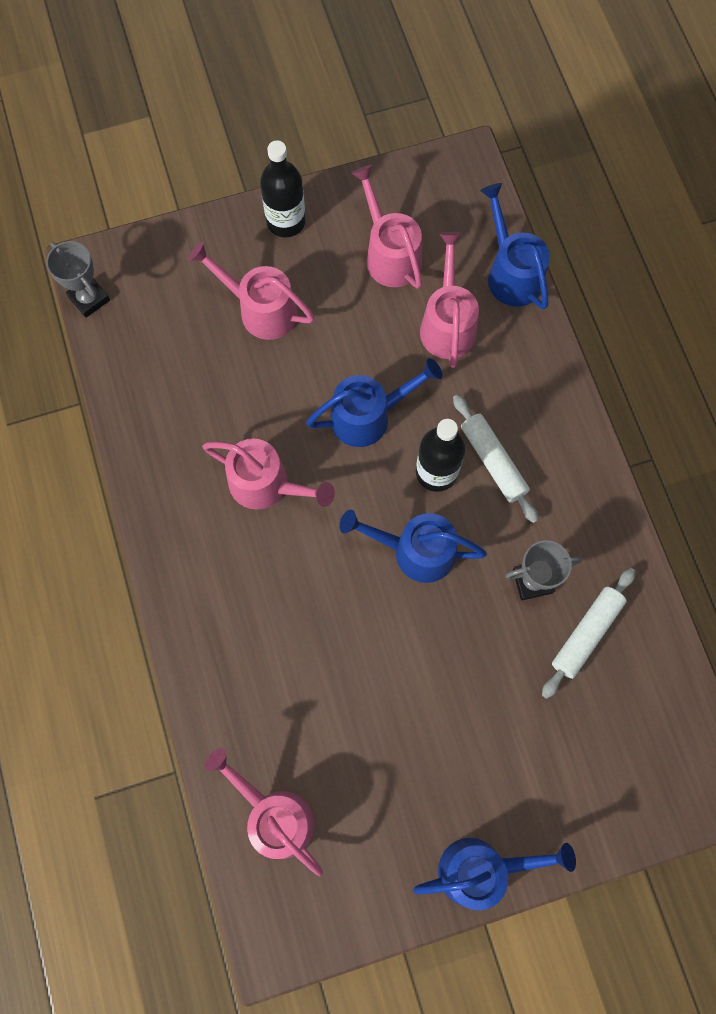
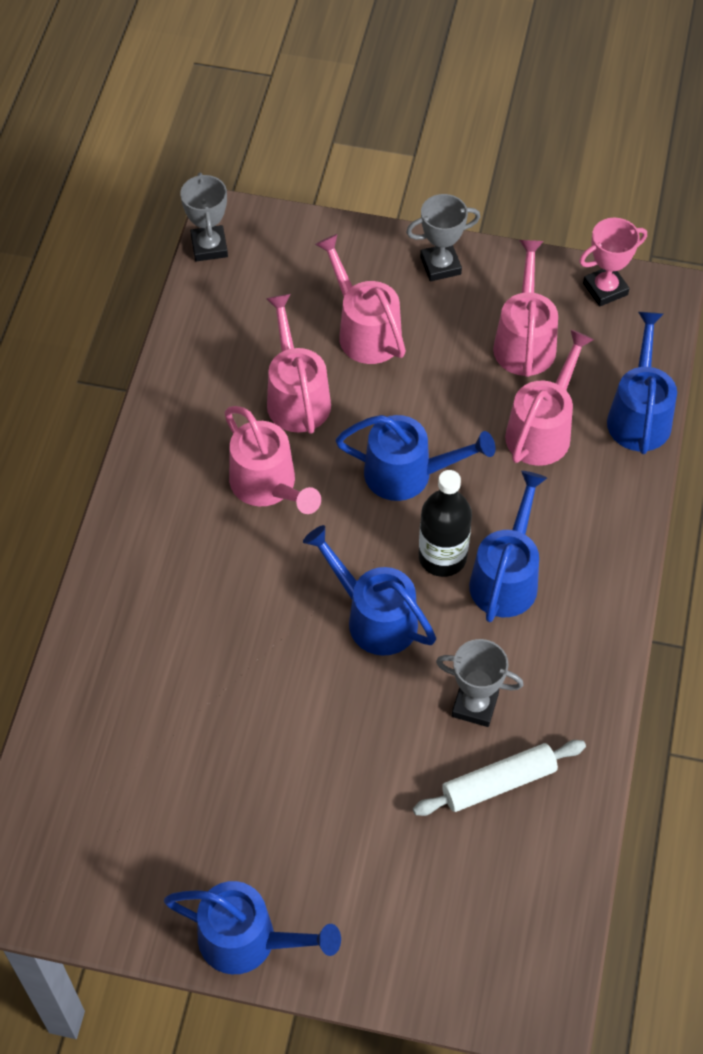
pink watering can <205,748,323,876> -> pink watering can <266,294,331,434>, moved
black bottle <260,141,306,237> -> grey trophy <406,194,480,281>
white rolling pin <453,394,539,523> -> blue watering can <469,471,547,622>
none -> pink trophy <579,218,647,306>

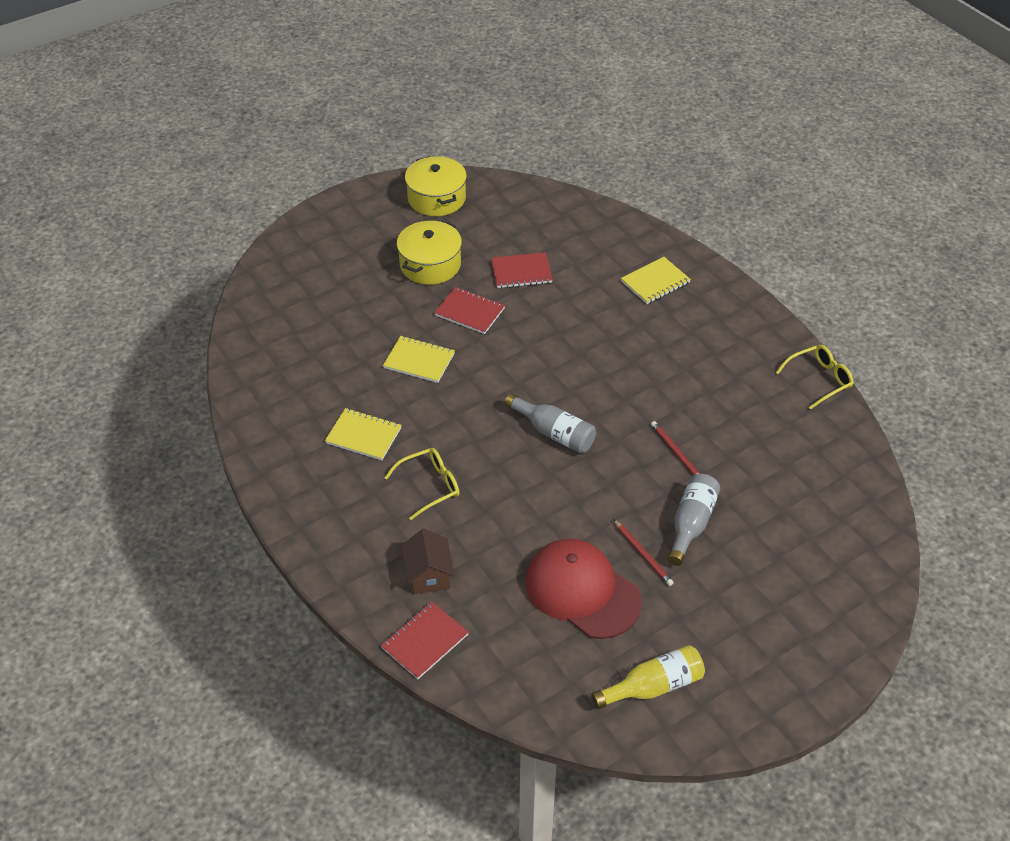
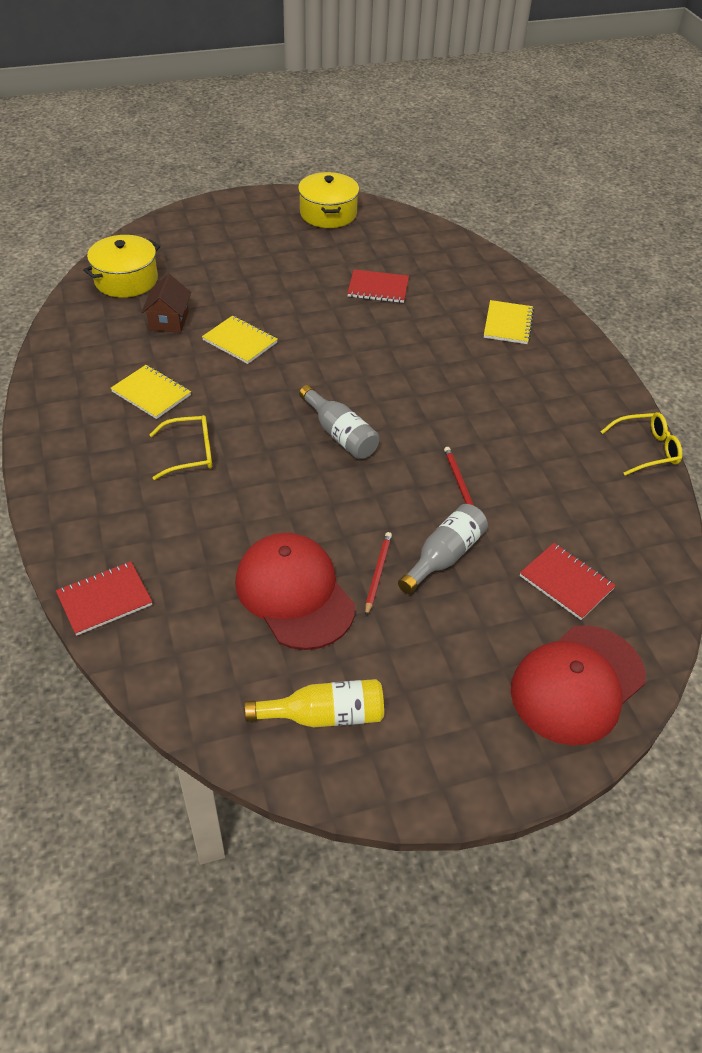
yellow pot <397,221,462,285> -> yellow pot <83,235,160,298>, moved
brown house <401,529,455,594> -> brown house <141,274,191,333>, moved
red pencil <613,519,674,586> -> red pencil <365,532,392,616>, 150 degrees counterclockwise
yellow notebook <621,257,691,304> -> yellow notebook <484,300,534,344>, 60 degrees counterclockwise
none -> red cap <511,625,645,745>
red notebook <434,287,505,334> -> red notebook <520,543,616,620>, moved

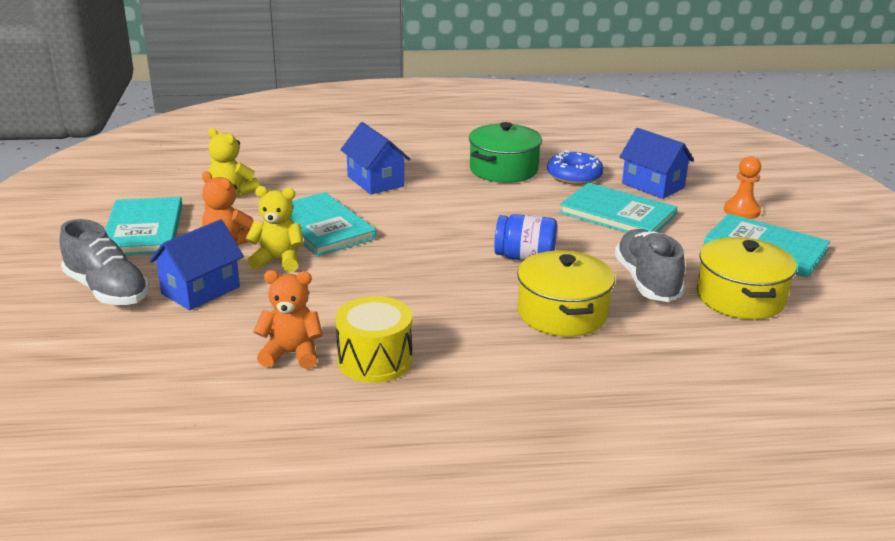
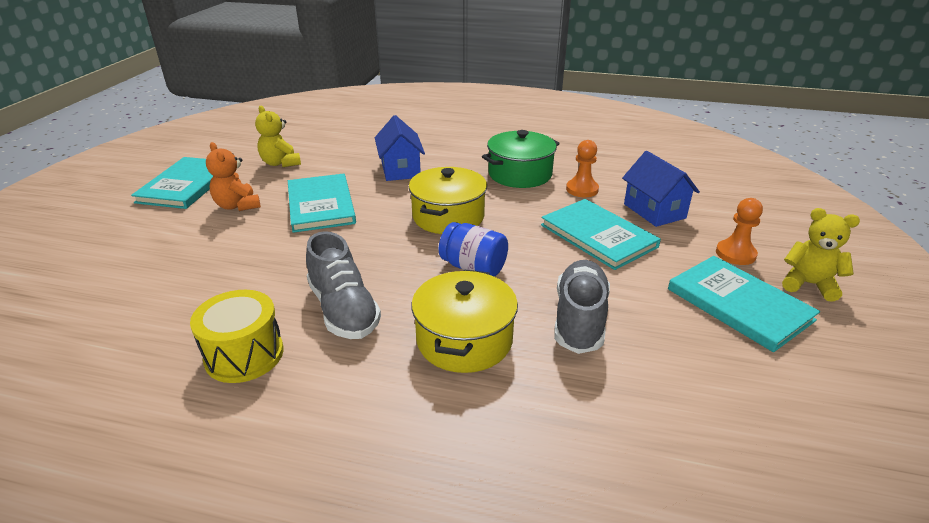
grey shoe <60,219,149,305> -> grey shoe <306,231,381,339>, moved
yellow pot <697,237,797,320> -> yellow pot <409,167,487,234>, moved
blue donut <547,150,604,185> -> orange pawn <566,140,599,197>
yellow teddy bear <245,186,304,272> -> yellow teddy bear <782,208,860,302>, moved
blue house <149,219,244,310> -> none
orange teddy bear <253,270,323,369> -> none

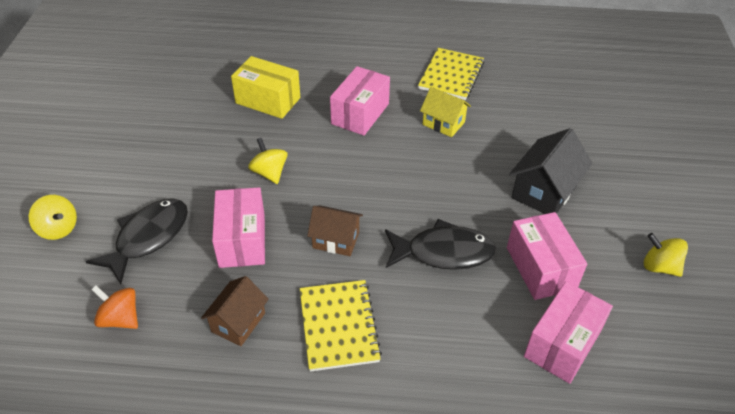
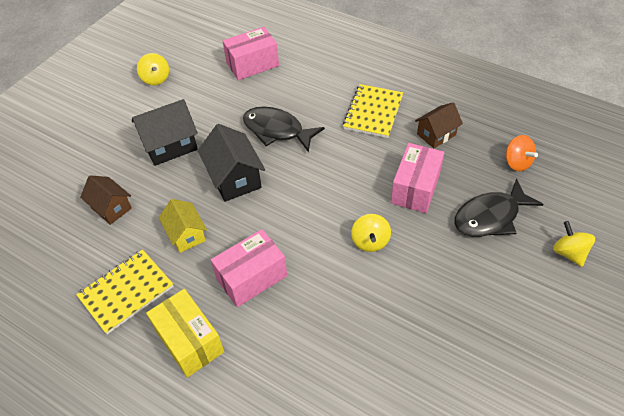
brown house <307,206,363,256> -> brown house <80,175,132,225>, moved
yellow box <231,56,300,119> -> yellow box <146,289,224,378>, moved
none -> black house <198,124,265,202>
pink box <507,212,587,300> -> none

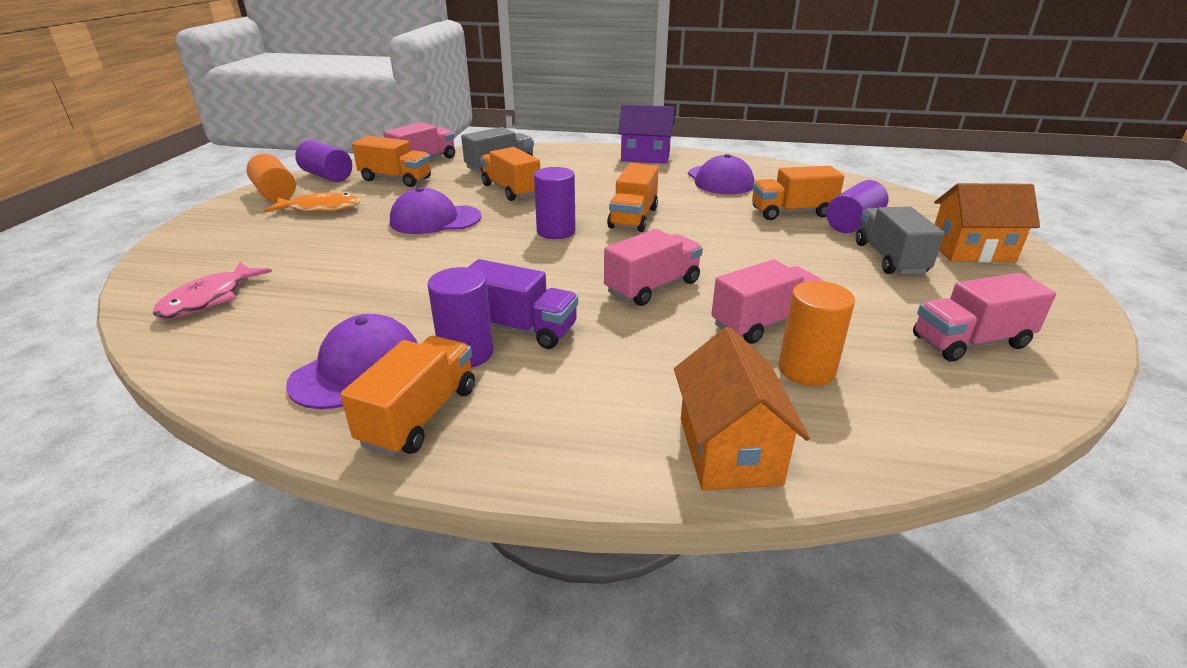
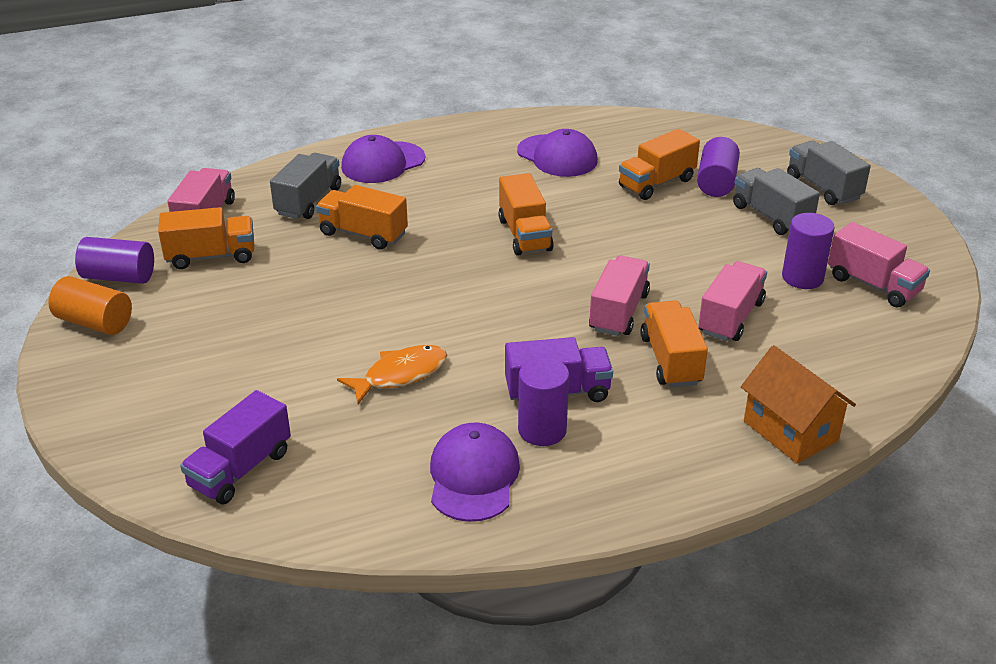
pink fish <153,262,272,319> -> purple truck <180,390,291,505>
orange fish <264,192,360,212> -> orange fish <337,345,447,404>, moved
purple cap <390,187,482,234> -> purple cap <341,135,425,183>, moved
orange truck <340,336,475,456> -> orange truck <640,301,708,387>, moved
purple cylinder <534,167,576,239> -> purple cylinder <782,213,835,289>, moved
orange house <934,183,1040,263> -> grey truck <787,141,871,205>
pink truck <913,273,1056,362> -> pink truck <828,222,930,307>, 90 degrees counterclockwise
purple house <618,104,675,164> -> none
orange cylinder <778,281,855,386> -> none

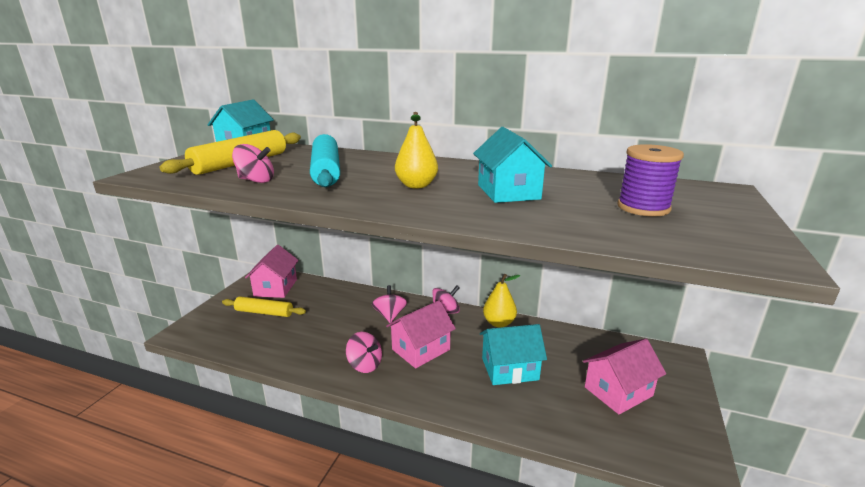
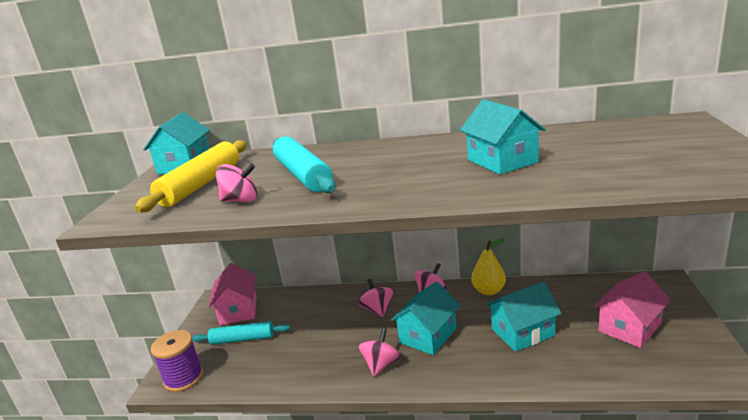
purple spool <617,144,684,217> -> purple spool <151,330,203,392>, moved
yellow rolling pin <222,296,306,317> -> turquoise rolling pin <192,321,290,345>
pink spinning top <346,332,382,373> -> pink spinning top <359,328,400,376>, 90 degrees counterclockwise
pink house <386,300,456,368> -> turquoise house <391,281,460,355>
yellow pear <395,112,438,188> -> none

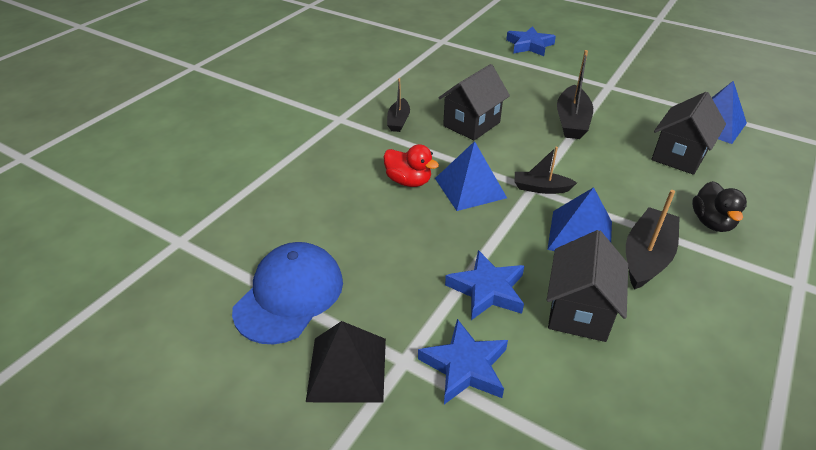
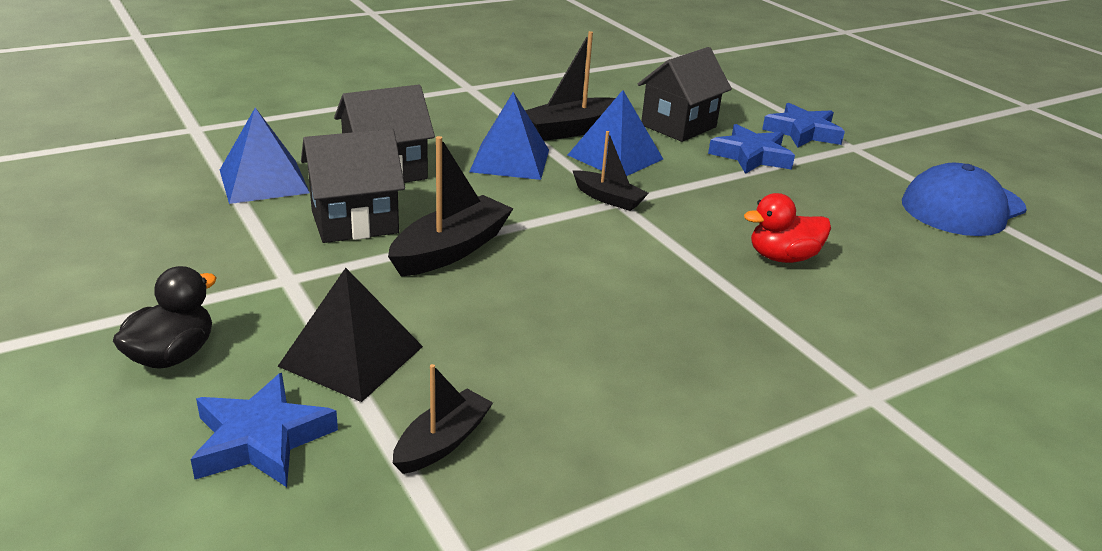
black duck <692,181,747,232> -> black duck <113,266,216,369>, moved
black pyramid <306,321,386,403> -> black pyramid <277,268,423,402>, moved
black house <438,64,510,141> -> black house <301,129,405,243>, moved
black boat <387,78,410,132> -> black boat <393,364,493,474>, moved
blue pyramid <435,141,507,211> -> blue pyramid <469,92,549,180>, moved
red duck <384,144,439,187> -> red duck <744,193,831,263>, 75 degrees counterclockwise

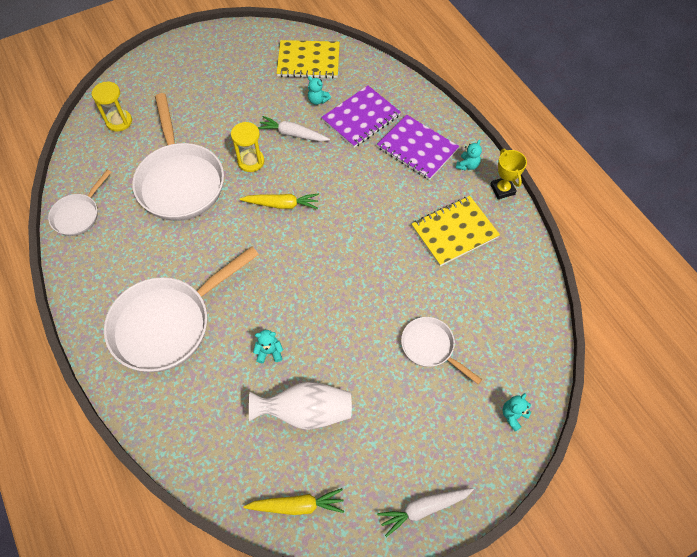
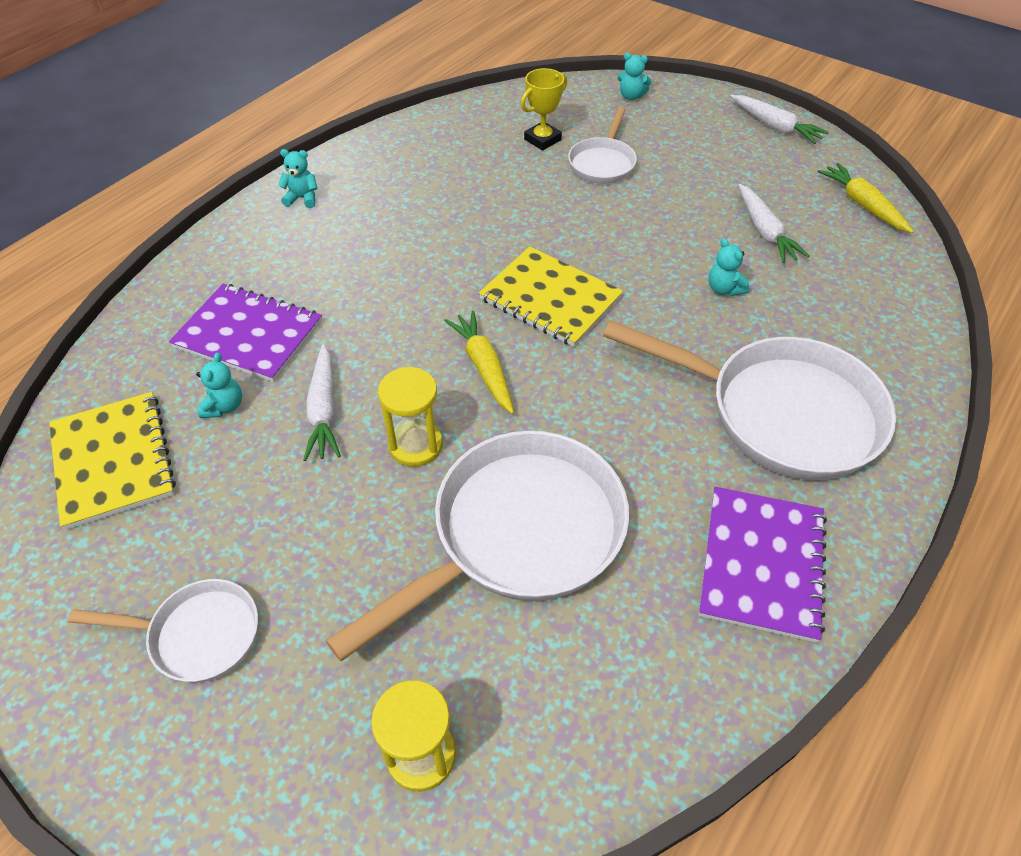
white pan <48,170,111,236> -> white pan <68,579,258,683>, moved
yellow notebook <412,196,500,266> -> yellow notebook <479,246,623,347>, moved
yellow trophy <490,149,527,199> -> yellow trophy <521,68,567,150>, moved
purple notebook <377,115,459,180> -> purple notebook <699,487,827,643>, moved
white vase <249,382,352,430> -> white carrot <738,184,810,263>

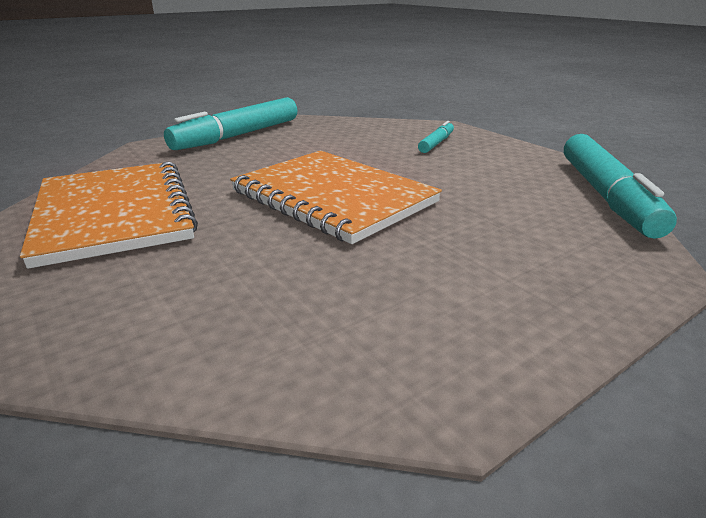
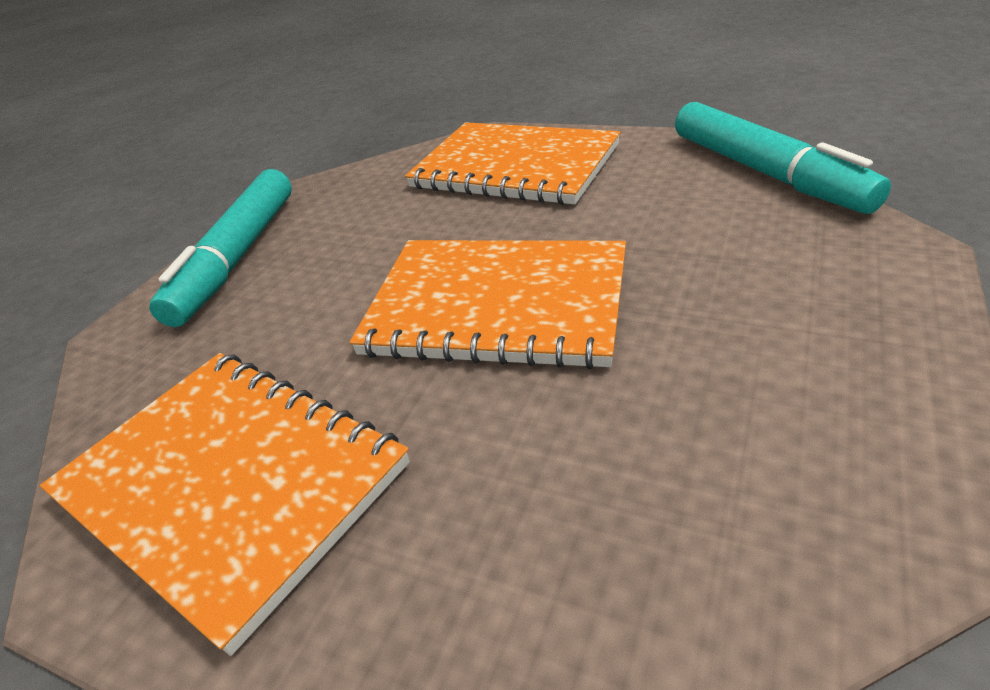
turquoise marker <418,121,454,153> -> orange notebook <405,122,620,205>

